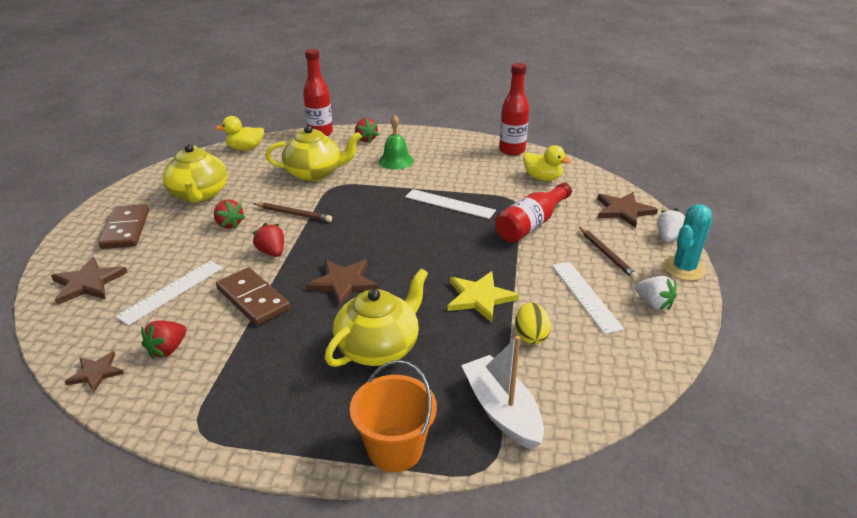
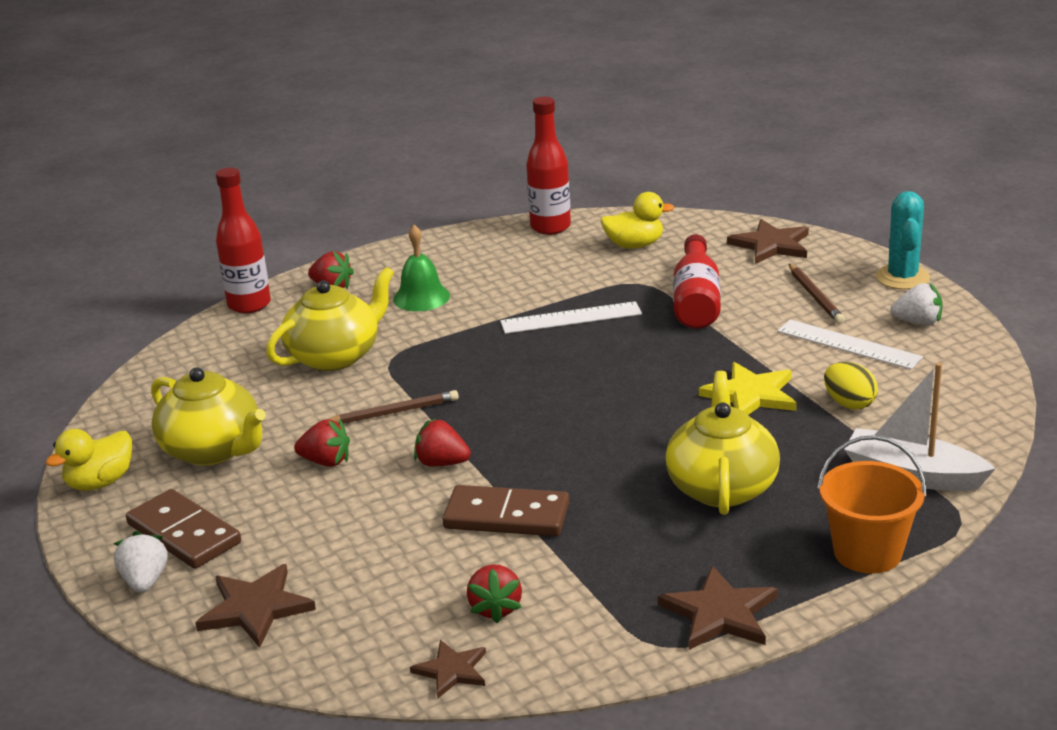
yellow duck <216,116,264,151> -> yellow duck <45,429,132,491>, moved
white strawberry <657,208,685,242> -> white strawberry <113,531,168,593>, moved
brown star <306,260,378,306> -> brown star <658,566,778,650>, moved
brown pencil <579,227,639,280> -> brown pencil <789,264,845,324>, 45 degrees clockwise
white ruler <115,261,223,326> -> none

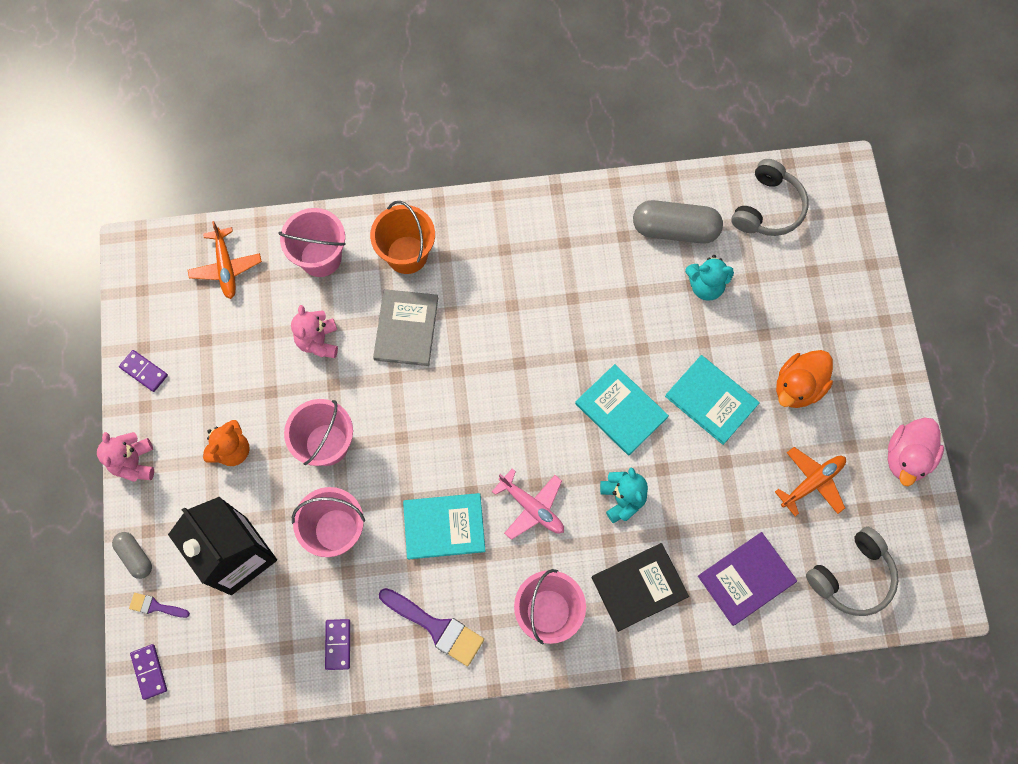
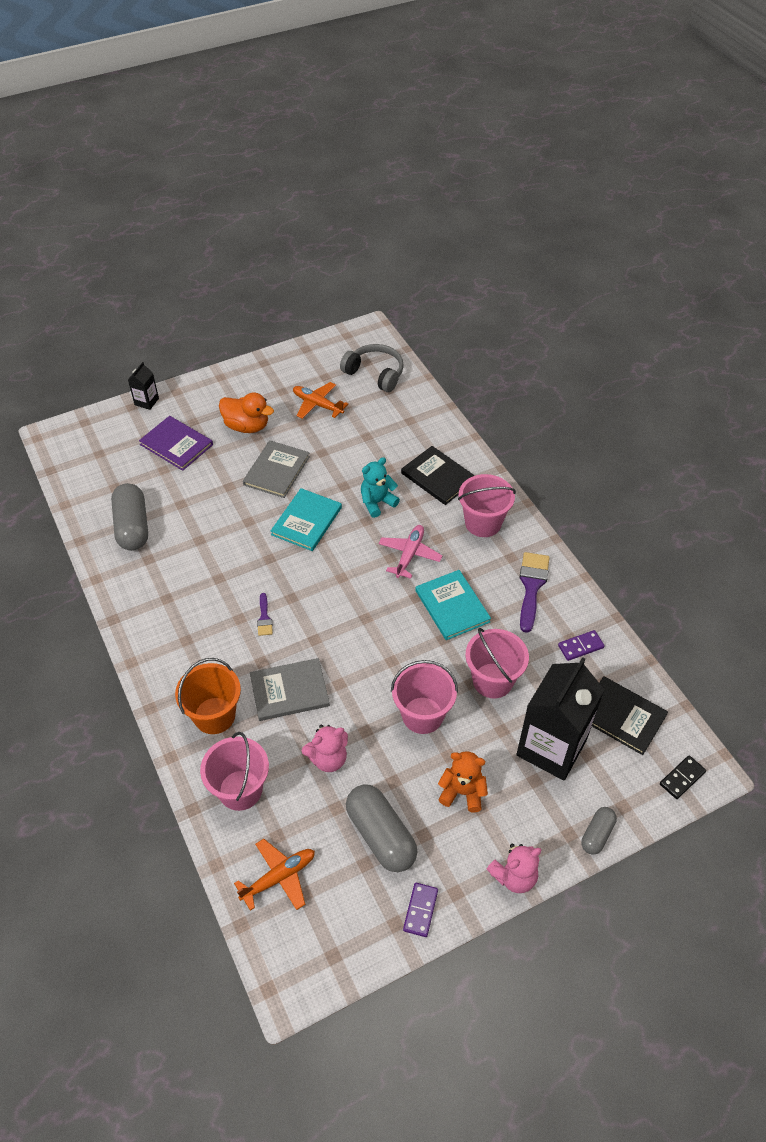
none -> black carton <128,362,159,410>
purple book <698,532,797,626> -> purple book <139,416,213,471>, moved
turquoise book <665,355,760,445> -> grey book <243,440,310,498>
purple brush <129,593,190,618> -> purple brush <257,593,273,636>, moved
none -> grey capsule <346,784,417,872>
none -> black book <592,676,668,755>
purple domino <130,644,167,700> -> black domino <660,756,706,799>
turquoise teddy bear <685,255,734,301> -> none
grey headphones <731,159,808,236> -> none
pink duck <888,417,944,486> -> none

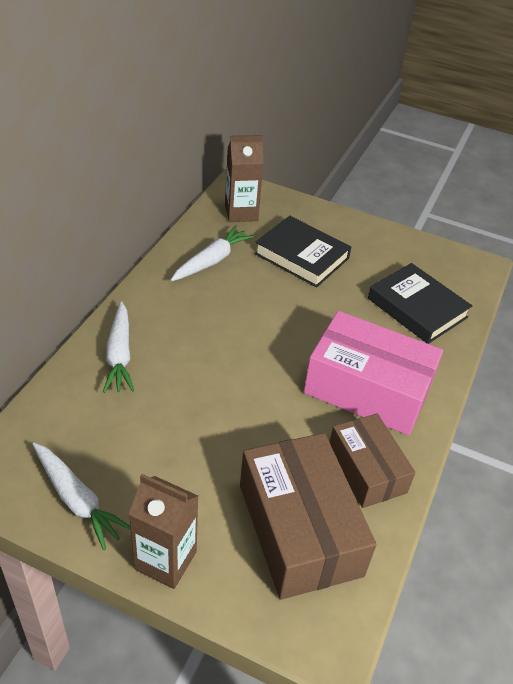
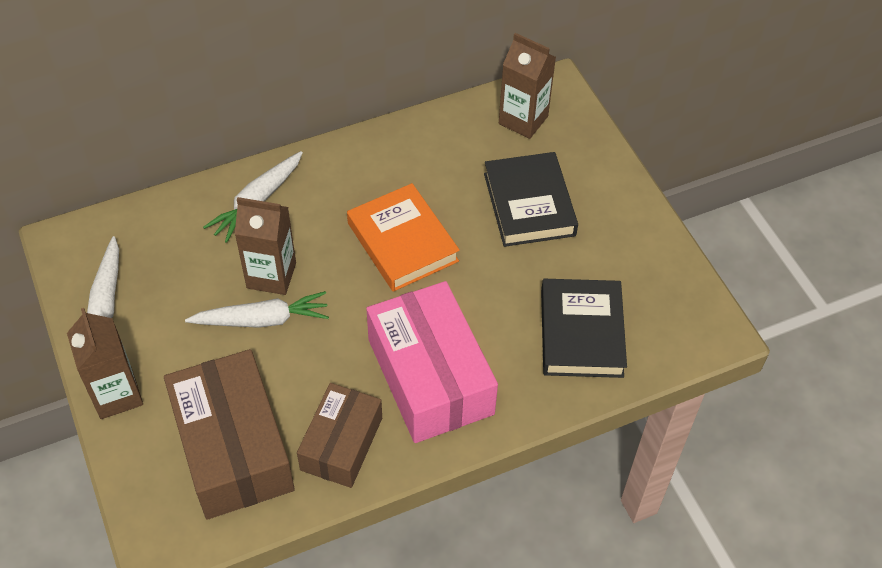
brown box <240,433,377,600> -> brown box <164,349,295,520>, 45 degrees counterclockwise
white carrot <171,226,254,281> -> white carrot <185,291,329,328>, moved
none -> brown carton <235,197,296,295>
none -> orange book <347,183,460,292>

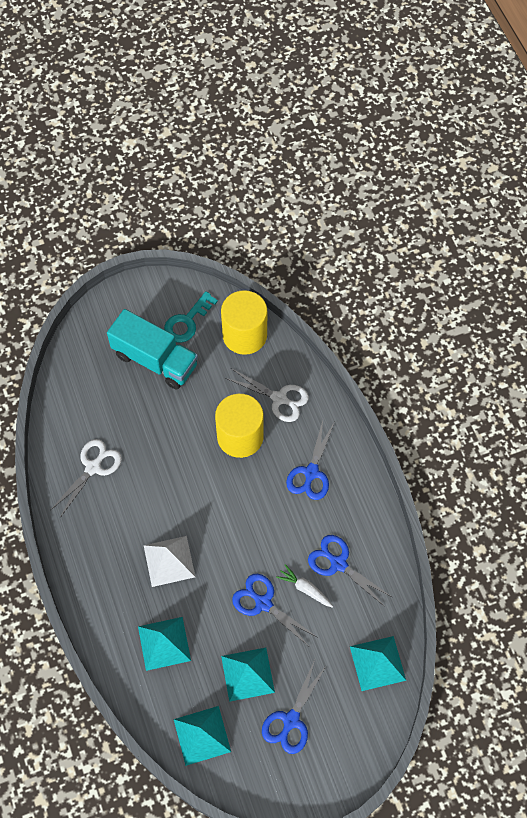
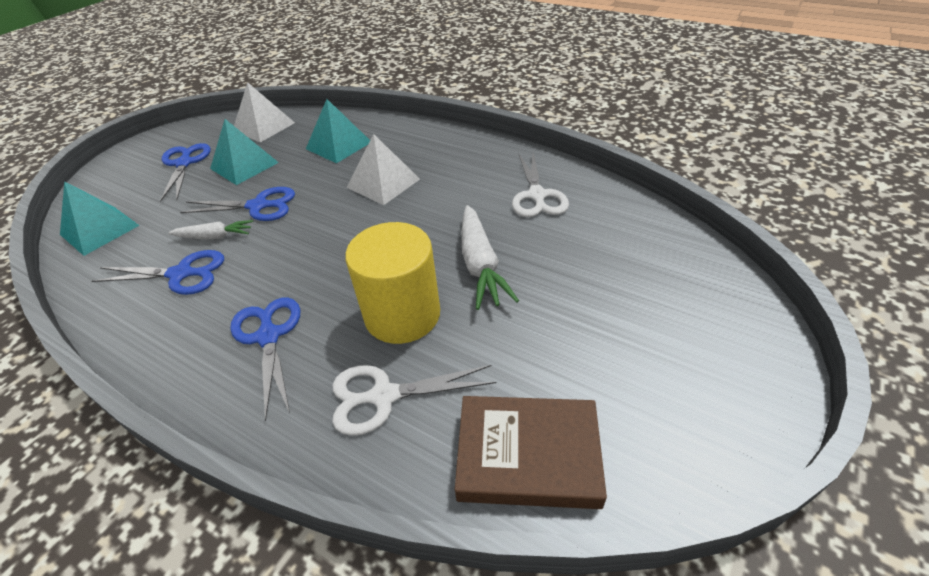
turquoise pyramid <174,706,231,766> -> white pyramid <234,82,295,143>
yellow cylinder <221,290,267,355> -> brown book <455,396,607,509>
none -> white carrot <461,205,519,310>
turquoise truck <107,309,198,390> -> none
turquoise key <164,291,218,343> -> none

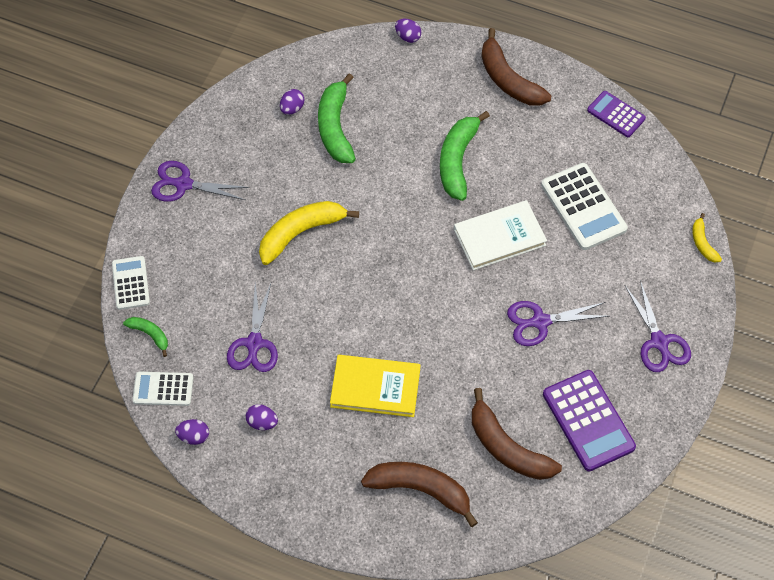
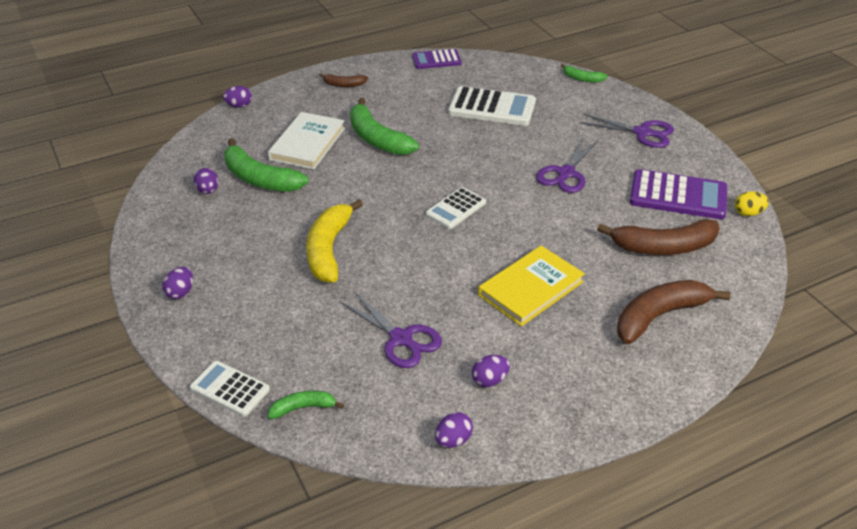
purple scissors <151,161,249,202> -> purple egg <162,267,193,299>
white book <454,200,547,270> -> white book <268,112,345,170>, moved
brown banana <481,28,552,106> -> brown banana <319,73,368,87>, x0.51
white calculator <132,372,194,406> -> white calculator <426,187,486,229>, moved
yellow banana <692,213,722,263> -> green banana <561,64,608,82>
none -> yellow egg <735,191,769,216>

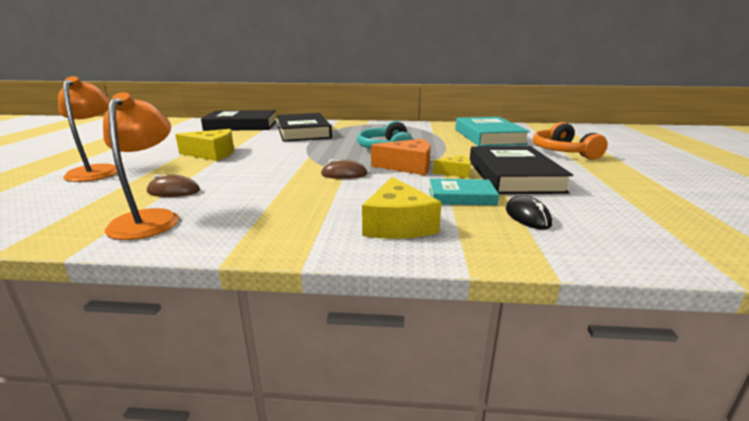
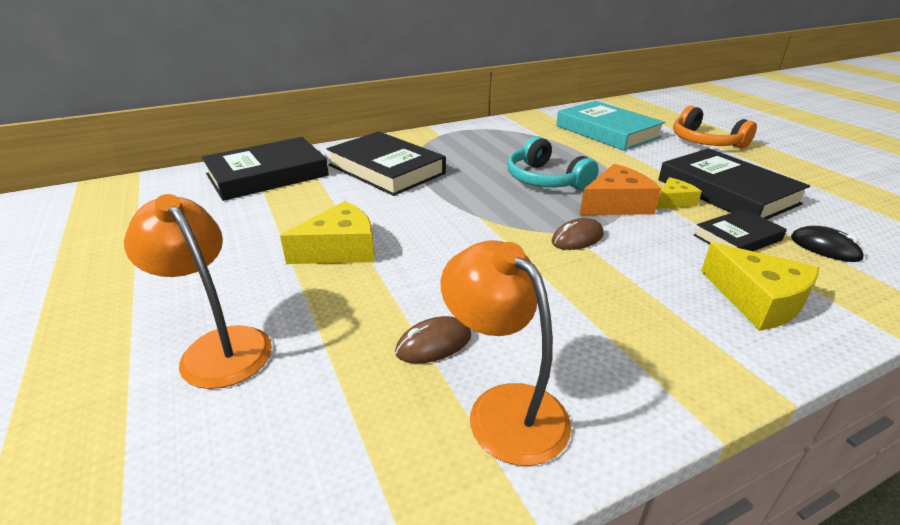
turquoise book <429,179,499,205> -> black book <694,209,787,251>

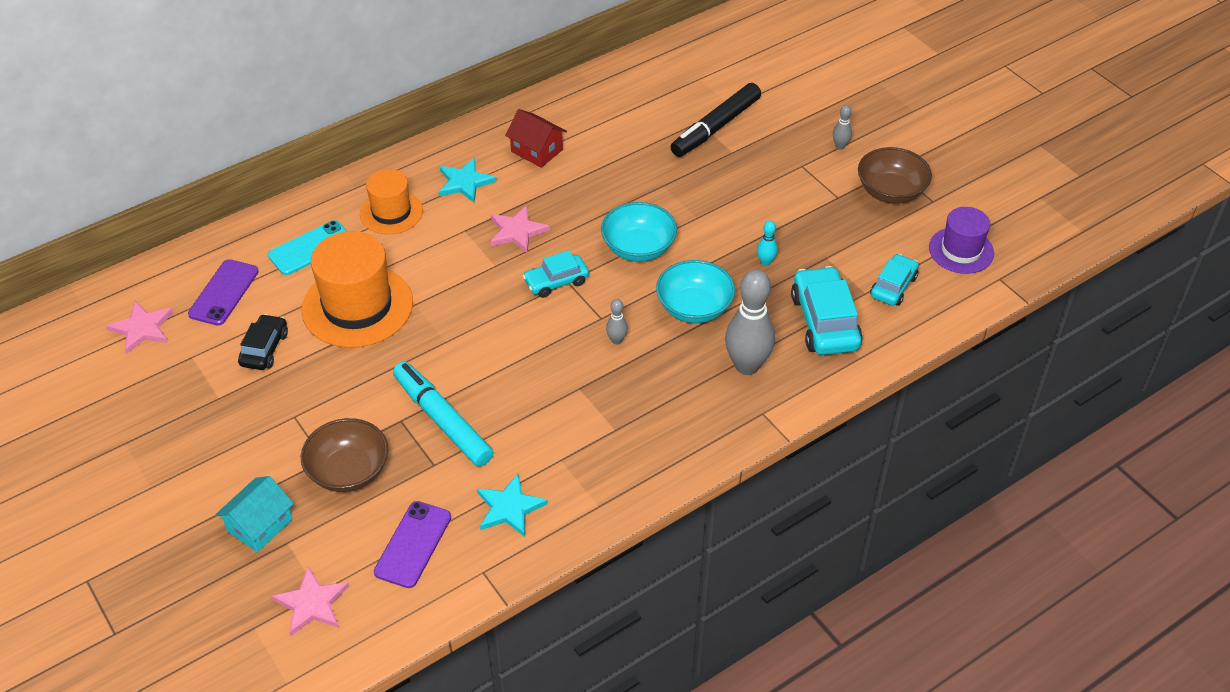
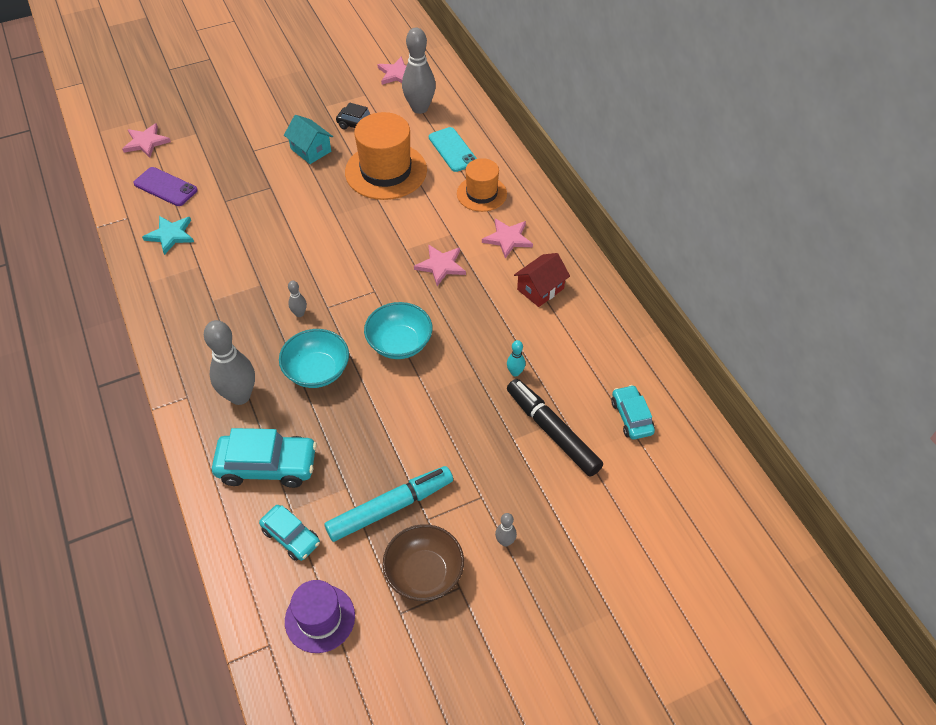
turquoise house <215,476,294,553> -> turquoise house <284,115,333,164>, moved
turquoise marker <393,361,494,467> -> turquoise marker <324,466,453,542>, moved
purple phone <188,259,259,326> -> grey bowling pin <402,27,436,114>
turquoise star <438,158,497,203> -> pink star <482,219,533,259>
turquoise bowling pin <757,220,778,266> -> turquoise bowling pin <507,340,526,376>, moved
turquoise car <523,250,589,298> -> turquoise car <611,385,655,440>, moved
brown bowl <301,418,388,492> -> none

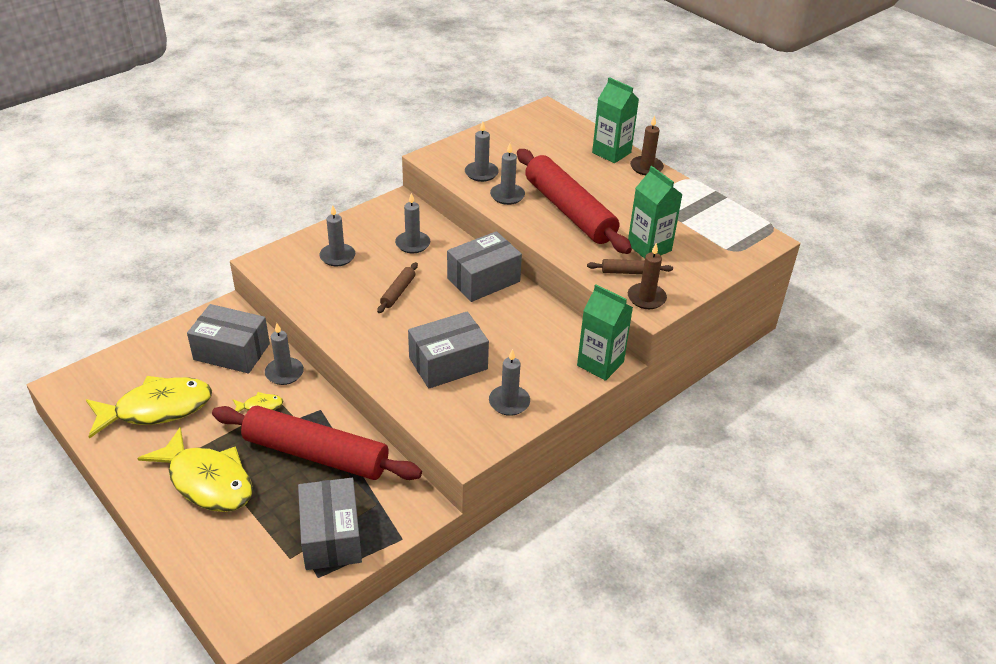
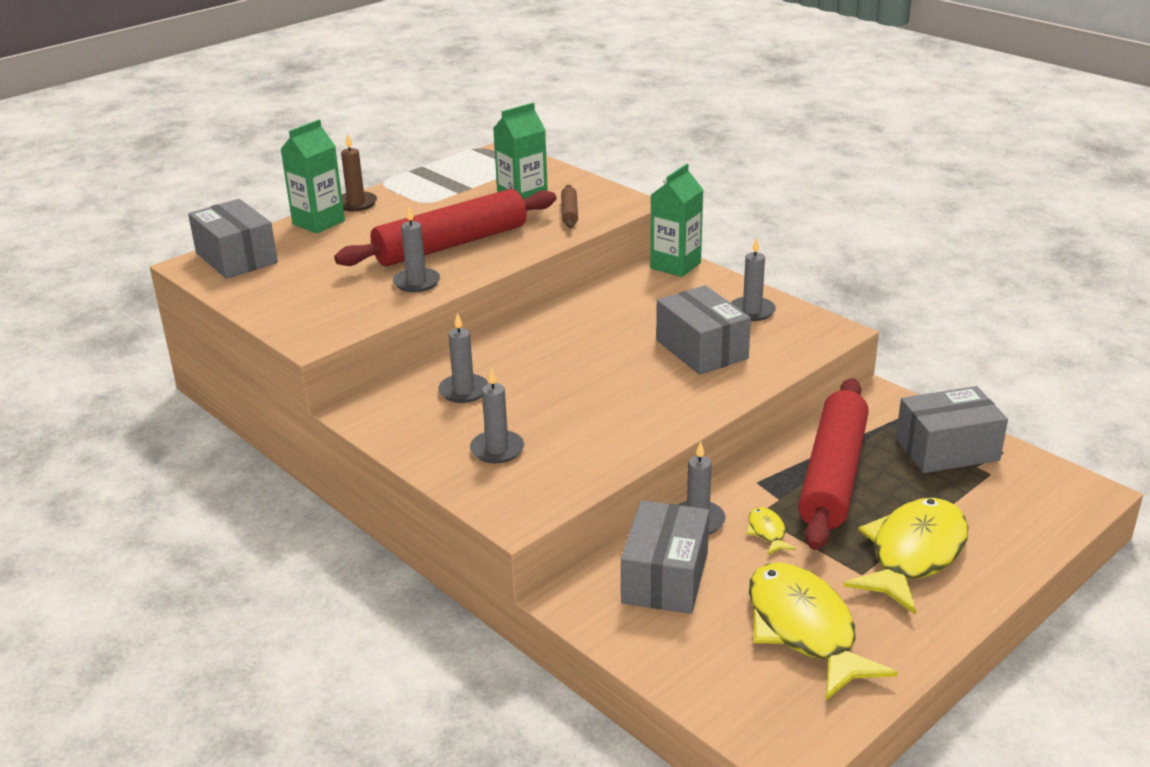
grey box <447,231,522,302> -> grey box <188,199,278,279>, moved
brown rolling pin <377,262,418,313> -> none
grey candle <465,121,499,182> -> none
brown candle <628,243,667,309> -> none

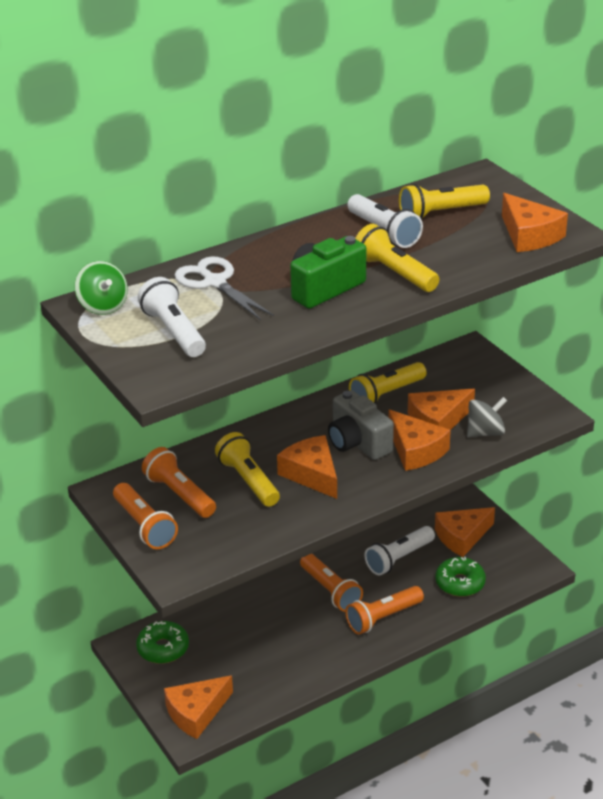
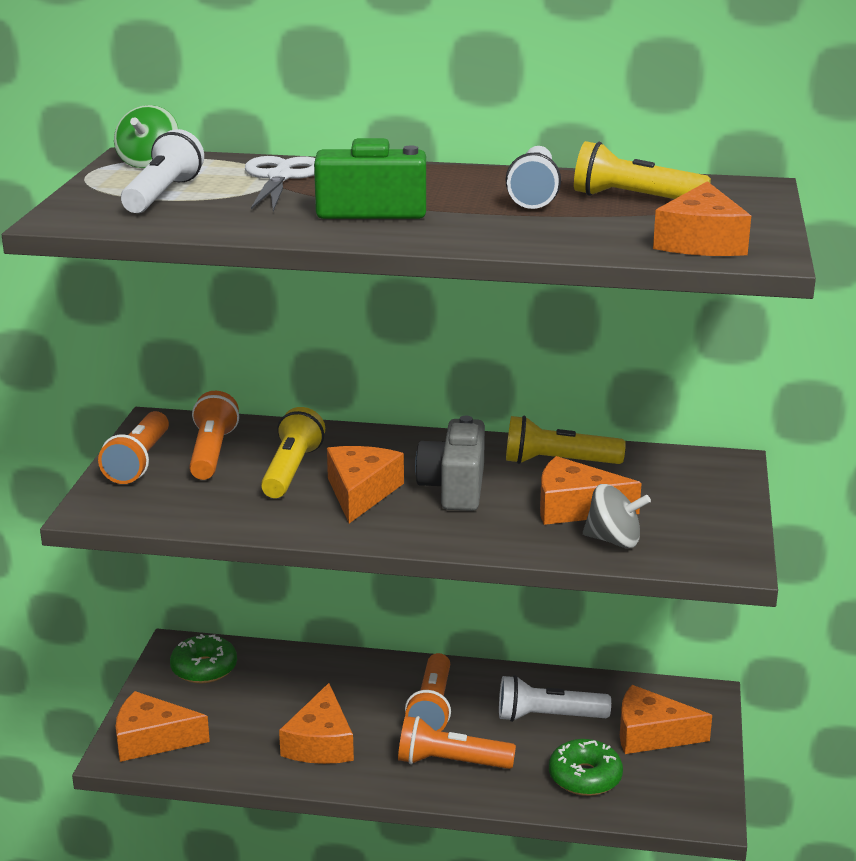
orange cheese <388,410,451,471> -> orange cheese <279,683,354,764>, moved
yellow flashlight <356,224,439,292> -> none

